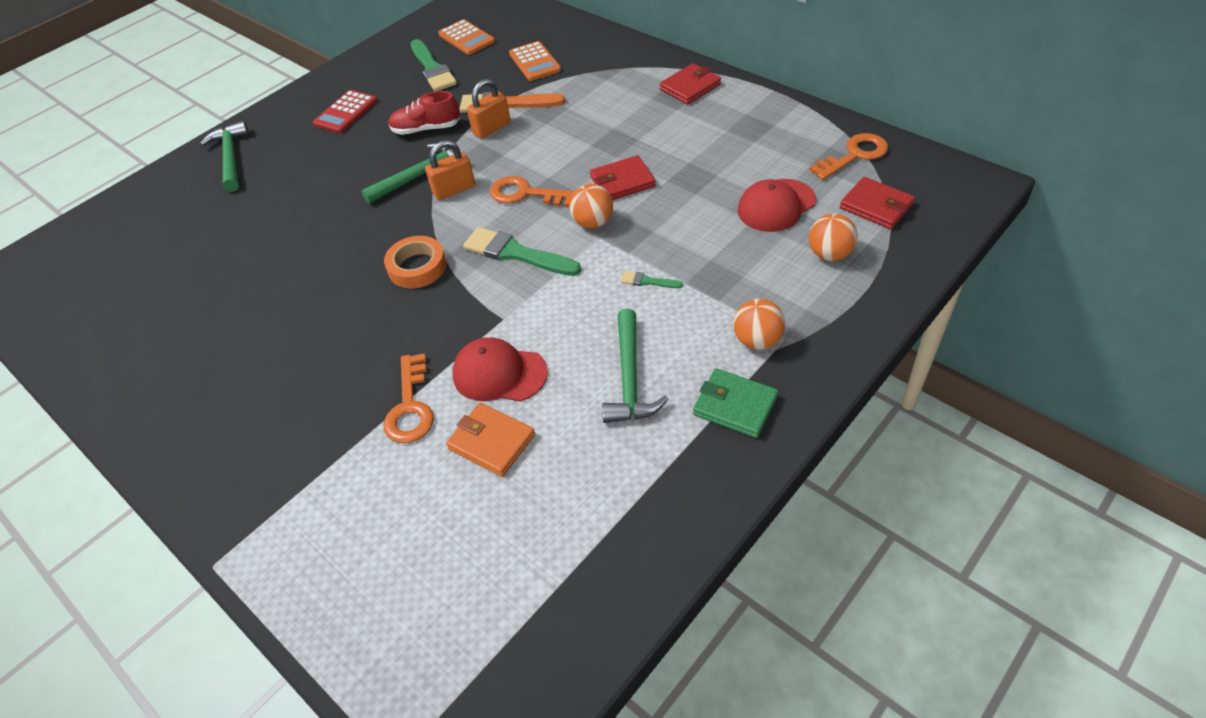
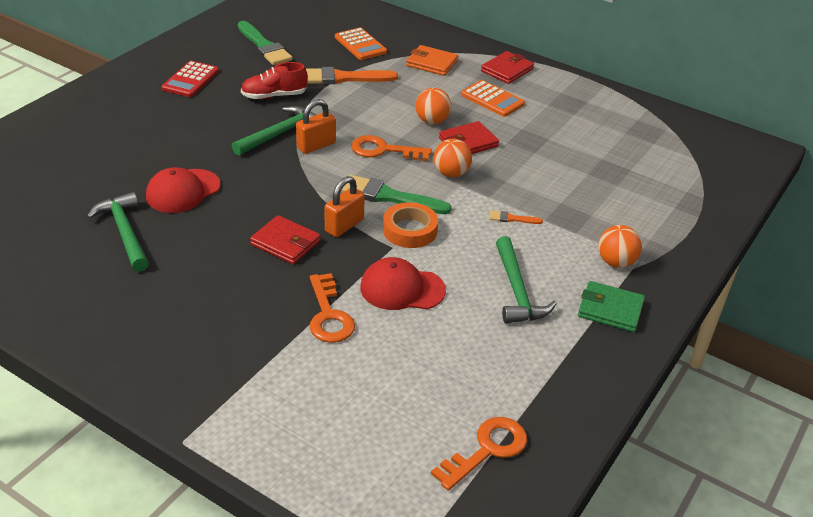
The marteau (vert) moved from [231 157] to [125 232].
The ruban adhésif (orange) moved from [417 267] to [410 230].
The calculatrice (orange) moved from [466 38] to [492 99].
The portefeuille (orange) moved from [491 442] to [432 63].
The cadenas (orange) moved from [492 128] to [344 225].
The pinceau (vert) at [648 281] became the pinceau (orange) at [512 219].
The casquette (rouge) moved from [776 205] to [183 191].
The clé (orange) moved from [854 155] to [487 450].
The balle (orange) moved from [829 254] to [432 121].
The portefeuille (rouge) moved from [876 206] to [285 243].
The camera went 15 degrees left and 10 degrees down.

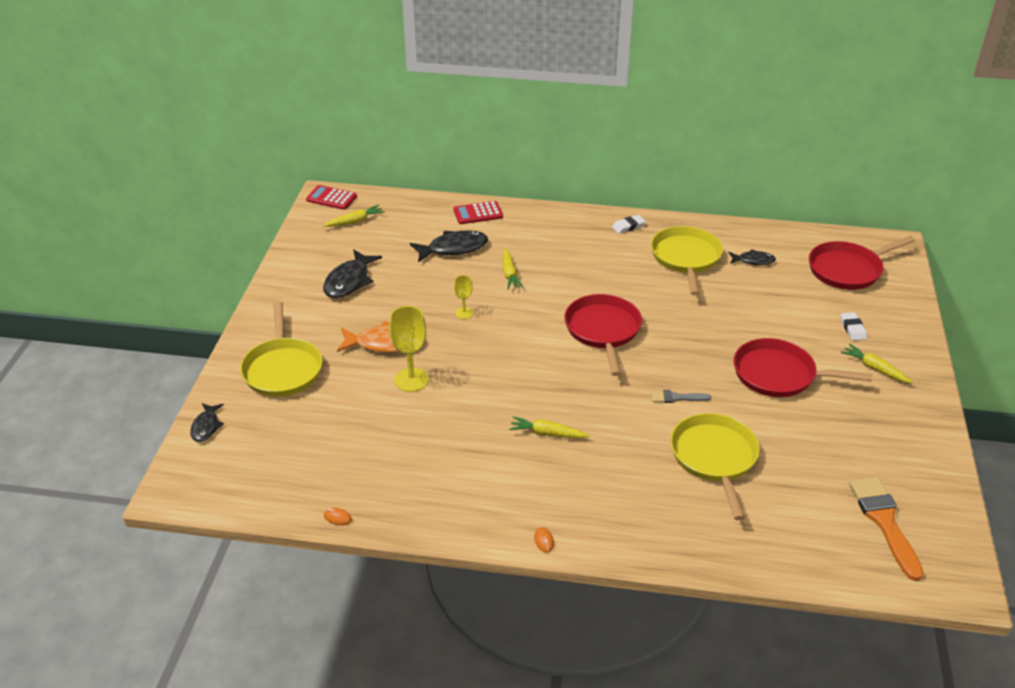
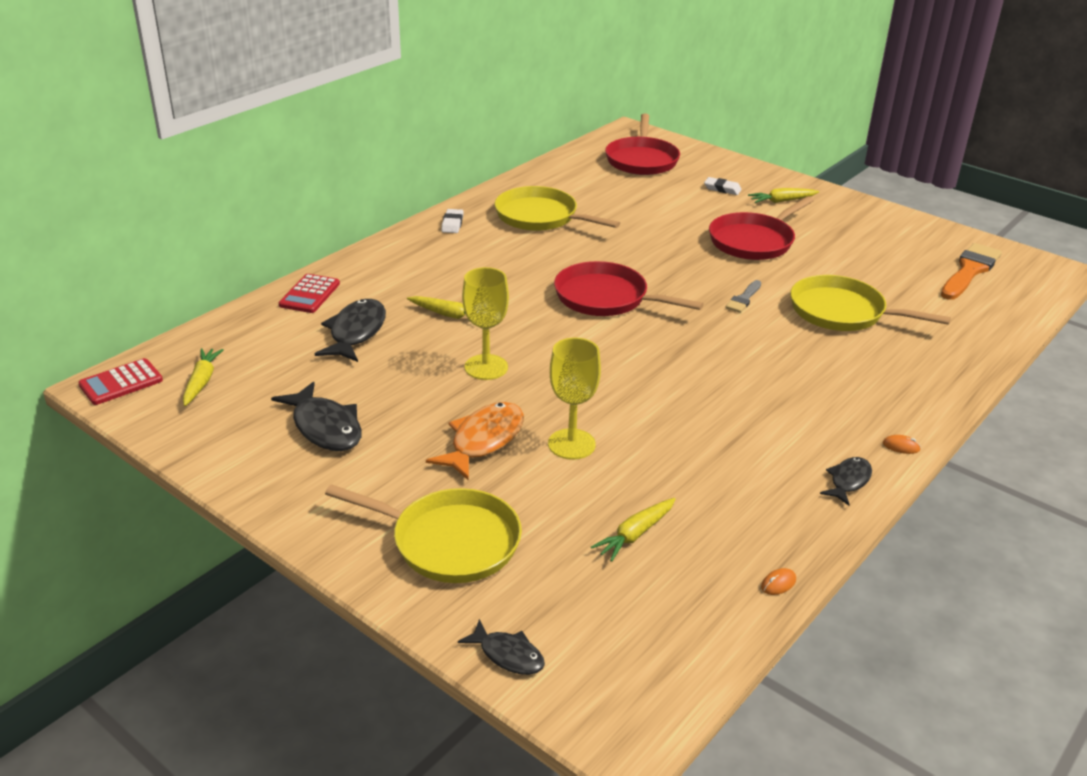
The verre à pied (jaune) at [464 313] changed to 1.84 times the size.
The carotte (jaune) moved from [547 433] to [635 534].
The poisson (noir) moved from [753 261] to [848 481].
The pinceau (orange) at [884 522] turned 105 degrees clockwise.
The camera went 60 degrees left and 5 degrees down.

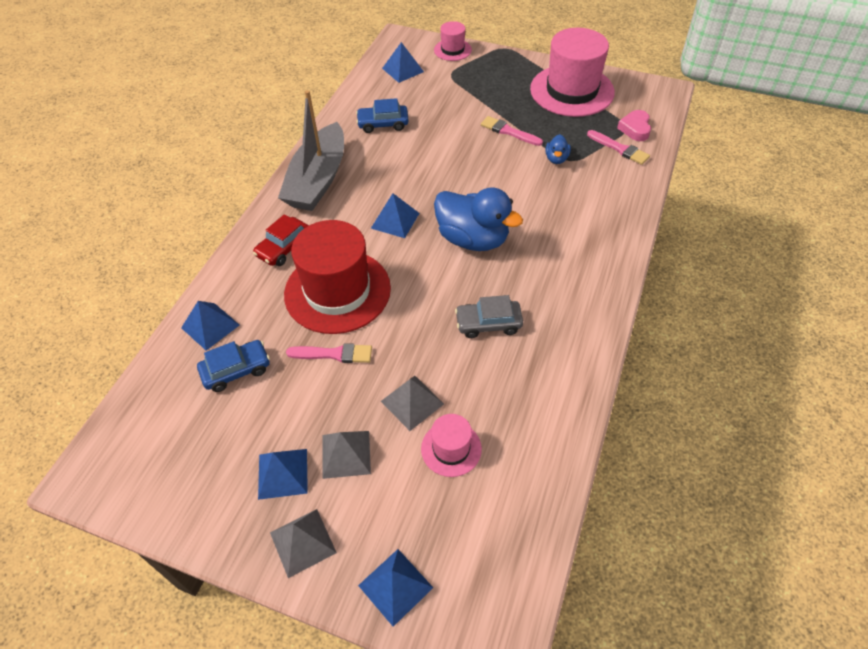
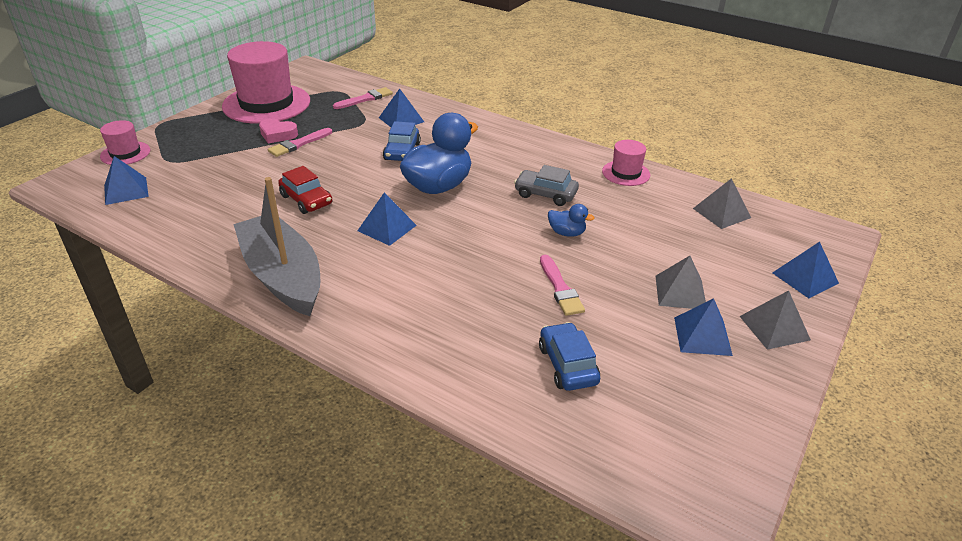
The pyramide (bleu) moved from [210 326] to [401 119].
The voiture (rouge) moved from [284 248] to [306 200].
The bateau (gris) at [318 180] turned 150 degrees counterclockwise.
The chapeau (rouge) at [337 291] disappeared.
The pinceau (rose) at [334 354] turned 150 degrees clockwise.
The voiture (bleu) moved from [383 124] to [402 151].
The pyramide (gris) moved from [412 402] to [721 213].
The chapeau (rose) moved from [451 448] to [626 173].
The voiture (gris) at [488 323] turned 105 degrees clockwise.
The canard (bleu) moved from [556 159] to [566 233].
The cœur (rose) moved from [635 129] to [277 134].
The camera went 80 degrees left and 15 degrees down.

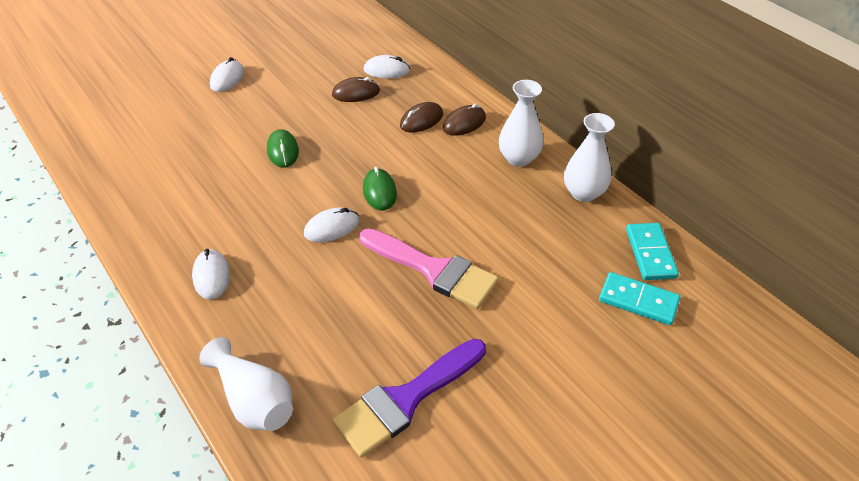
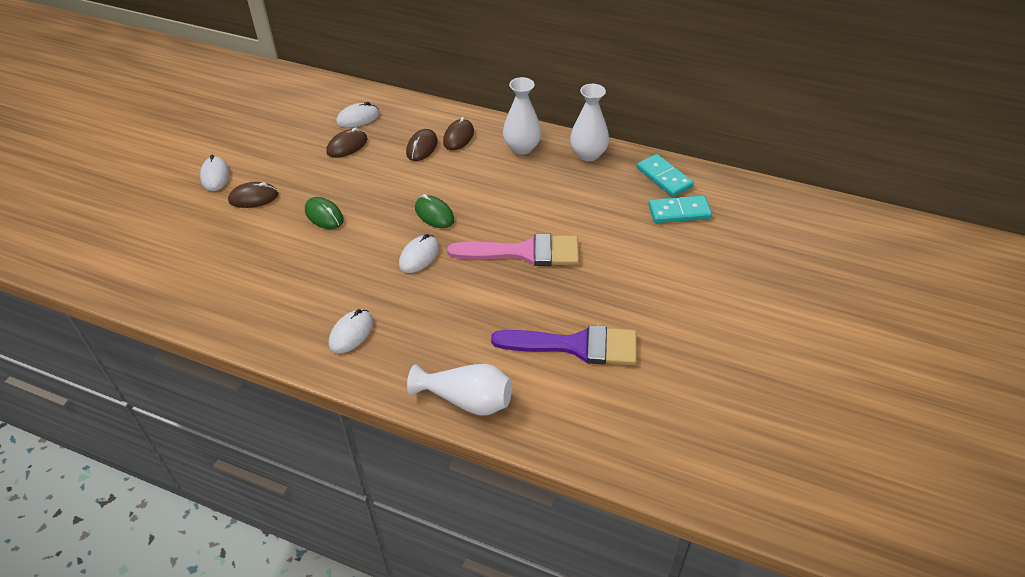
The souris (blanc) at [211 276] turned 75 degrees clockwise.
The pinceau (violet) at [405 399] turned 105 degrees counterclockwise.
The souris (marron) at [253 198] appeared.
The camera went 30 degrees left and 0 degrees up.

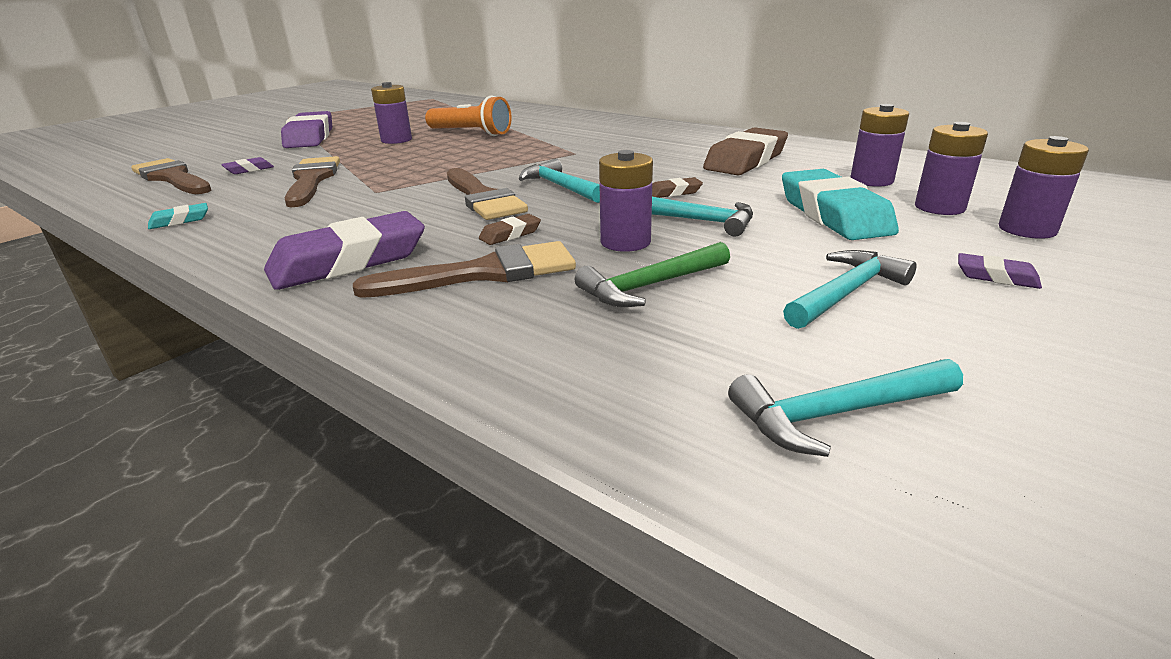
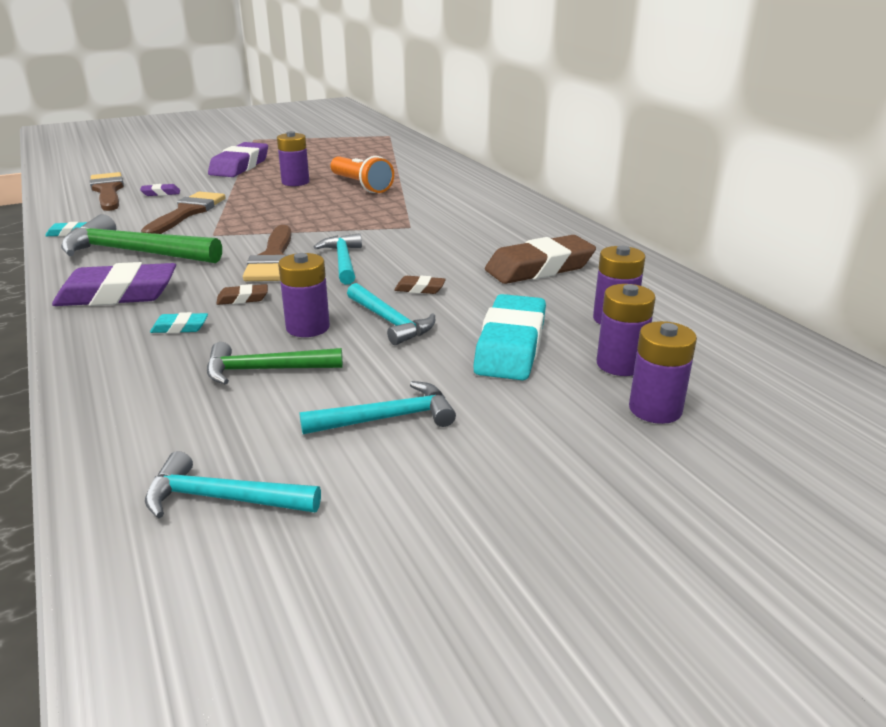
The pinceau (marron) at [483 273] was replaced by the gomme (turquoise) at [180 327].
The gomme (violet) at [996 277] disappeared.
The marteau (vert) at [135 252] appeared.
The camera went 25 degrees right and 0 degrees up.

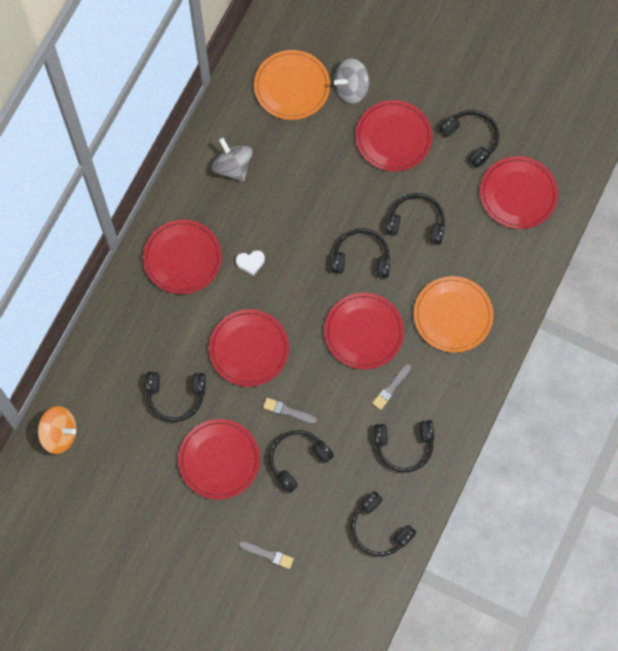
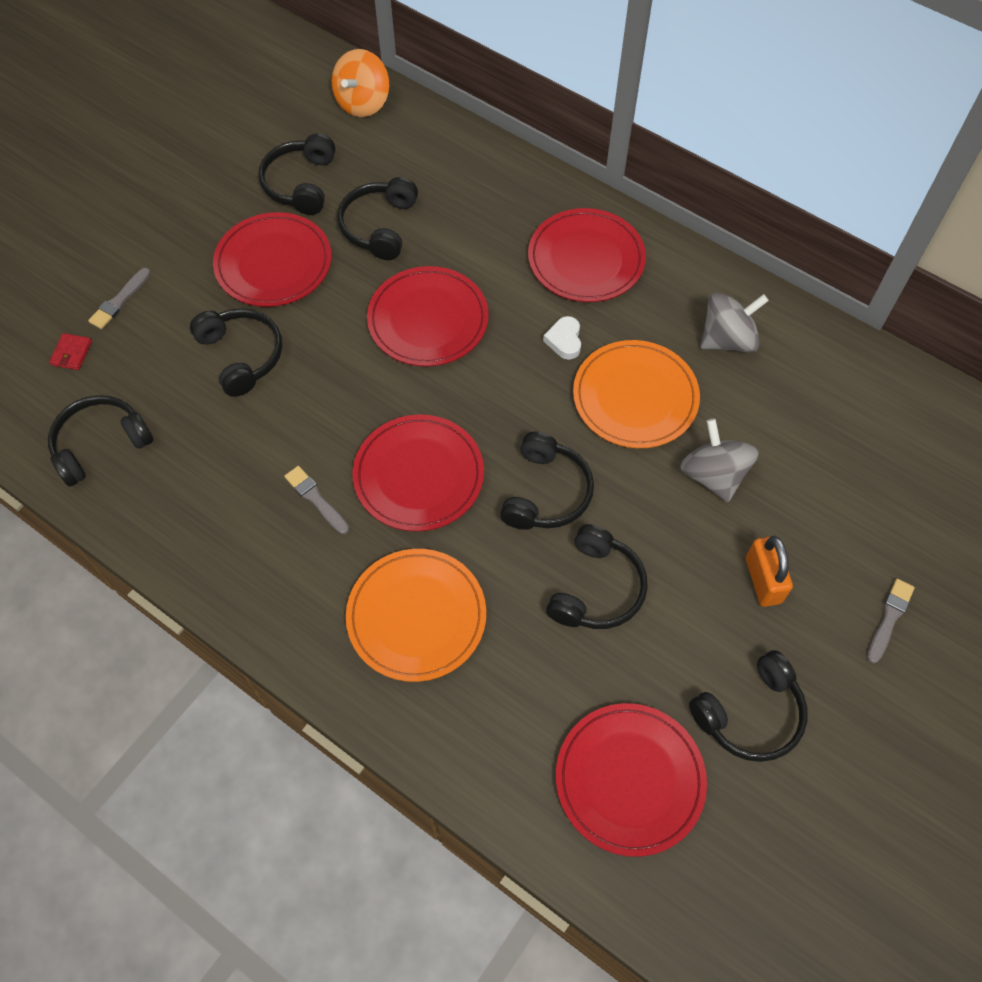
The assiette (orange) moved from [292 86] to [635 397].
The pinceau (gris) moved from [288 411] to [889 618].
The toupie (gris) moved from [351 88] to [713 475].
The assiette (rouge) at [393 137] was replaced by the cadenas (orange) at [763 580].
The casque audio (noir) moved from [404 446] to [301 183].
The portefeuille (rouge) at [71 353] appeared.
The camera went 100 degrees right and 10 degrees down.

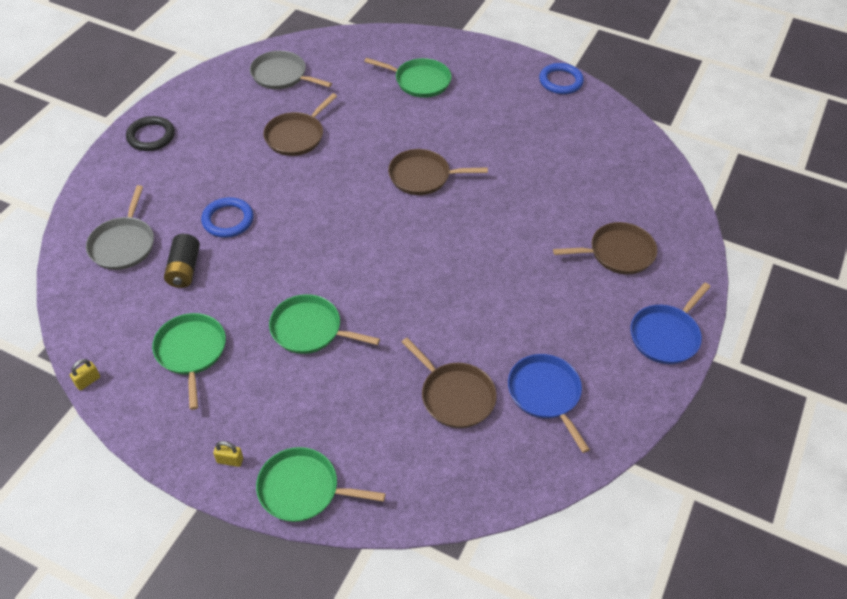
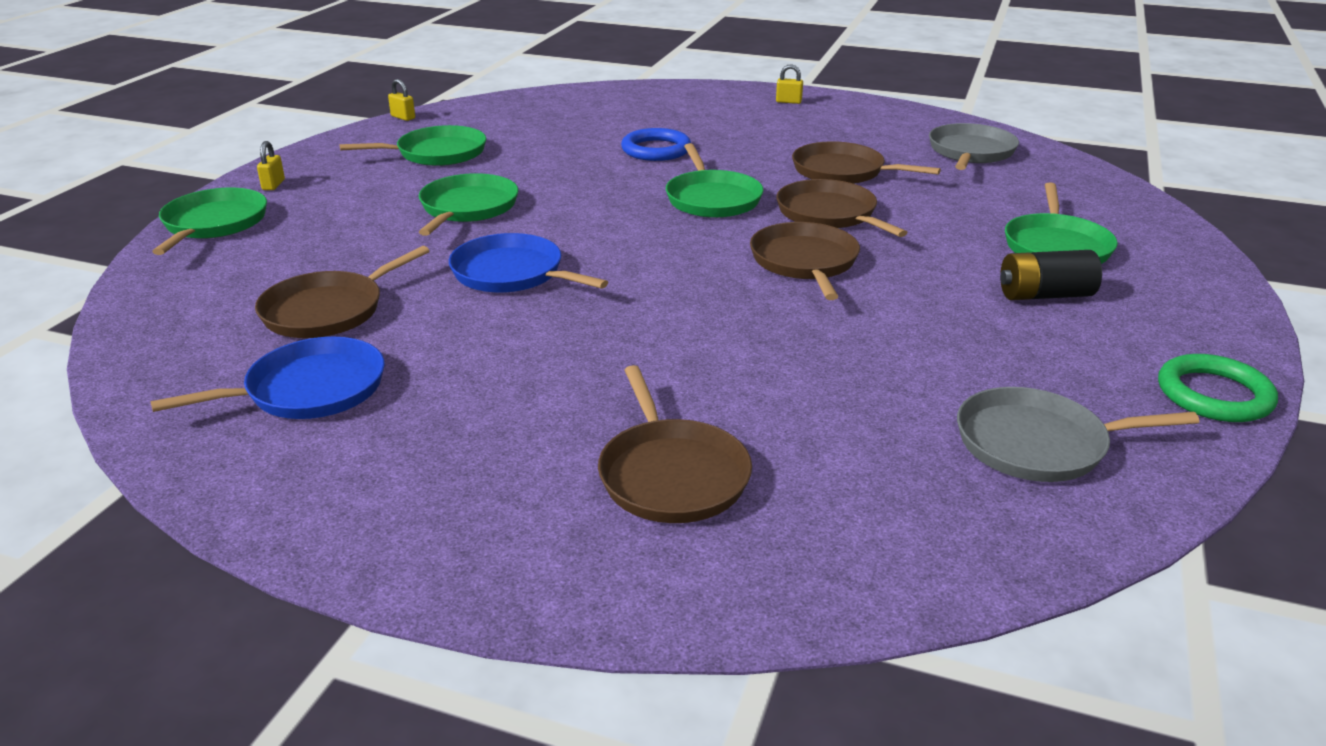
The poêle (gris) moved from [123 244] to [1038 444].
The anneau (noir) at [151 136] was replaced by the cadenas (jaune) at [788 102].
The pile (noir) moved from [184 269] to [1044 295].
The anneau (bleu) at [560 81] became the anneau (vert) at [1214 395].
The poêle (bleu) moved from [666 335] to [512 273].
The poêle (vert) at [712 199] appeared.
The poêle (marron) at [829 214] appeared.
The camera went 85 degrees right and 20 degrees down.

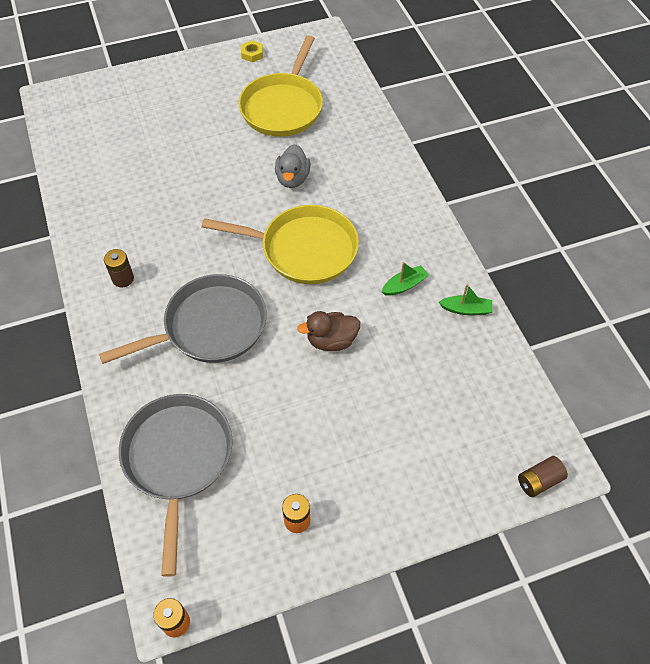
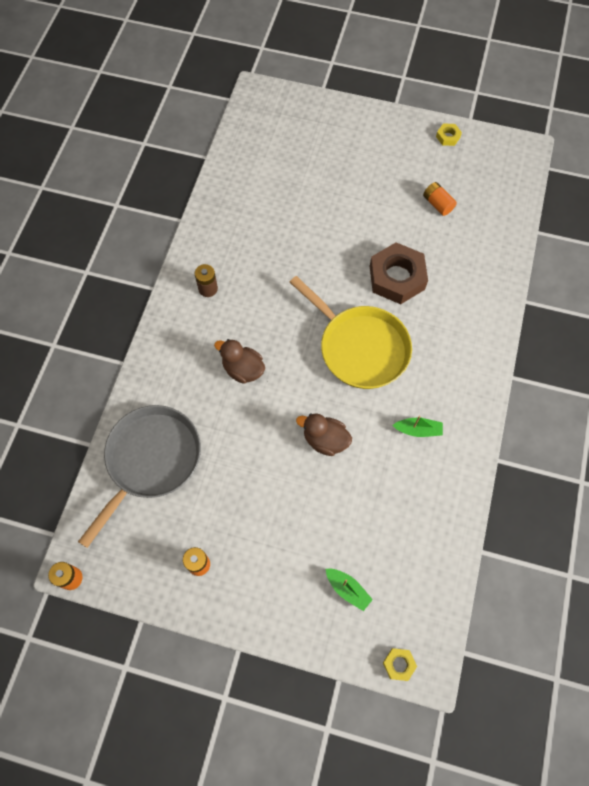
The poêle (gris) at [210 327] was replaced by the canard (marron) at [243 369].
The poêle (jaune) at [283 107] was replaced by the pile (orange) at [437 204].
The canard (gris) at [292 179] was replaced by the écrou (marron) at [397 277].
The bateau (vert) moved from [466 309] to [347 589].
The pile (marron) at [539 481] was replaced by the écrou (jaune) at [399 664].
The camera went 35 degrees right and 10 degrees up.

